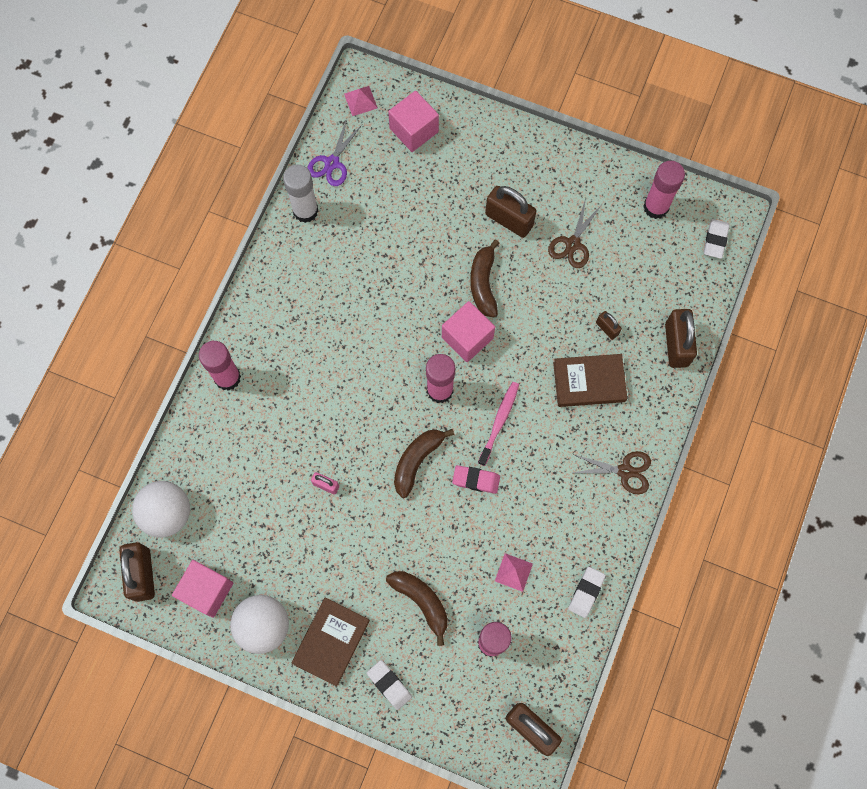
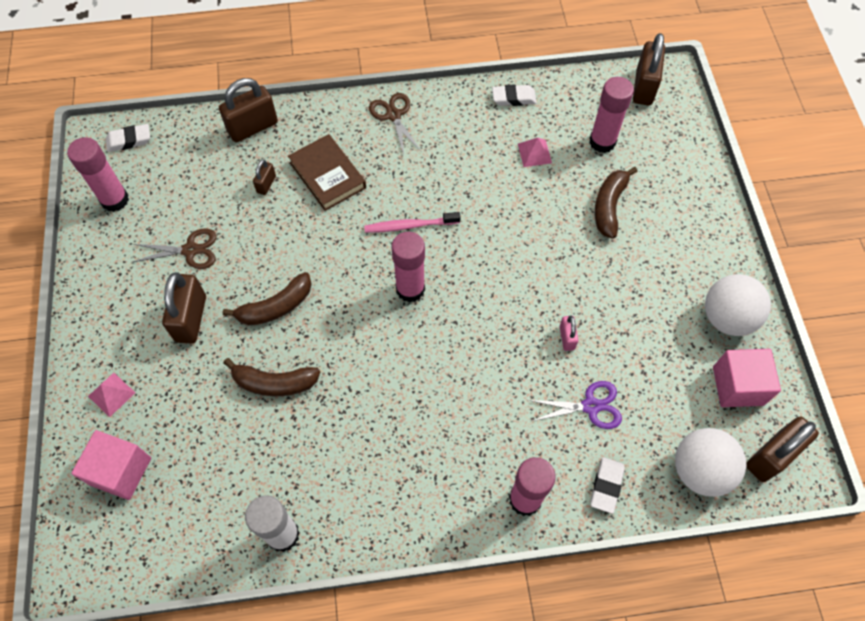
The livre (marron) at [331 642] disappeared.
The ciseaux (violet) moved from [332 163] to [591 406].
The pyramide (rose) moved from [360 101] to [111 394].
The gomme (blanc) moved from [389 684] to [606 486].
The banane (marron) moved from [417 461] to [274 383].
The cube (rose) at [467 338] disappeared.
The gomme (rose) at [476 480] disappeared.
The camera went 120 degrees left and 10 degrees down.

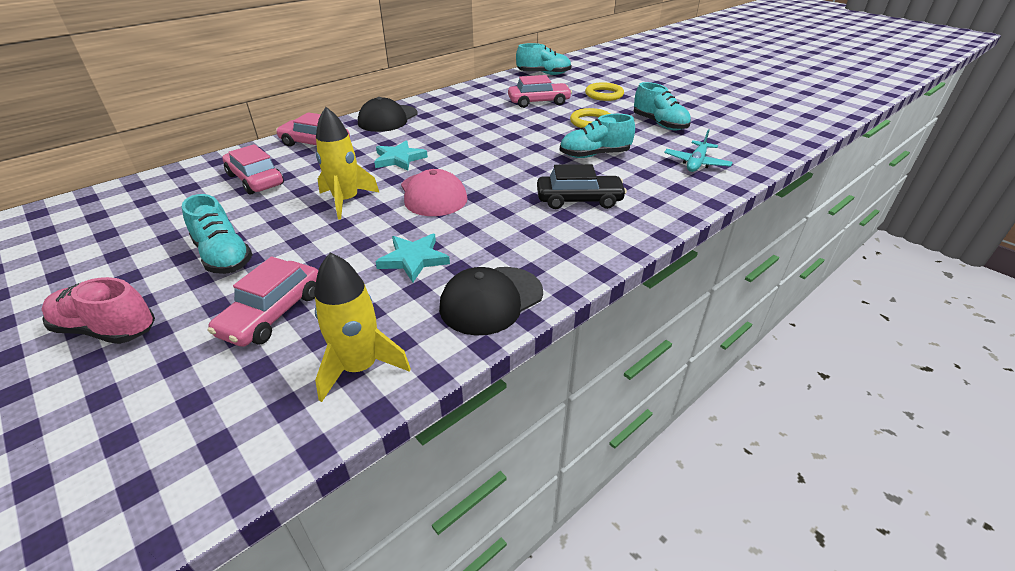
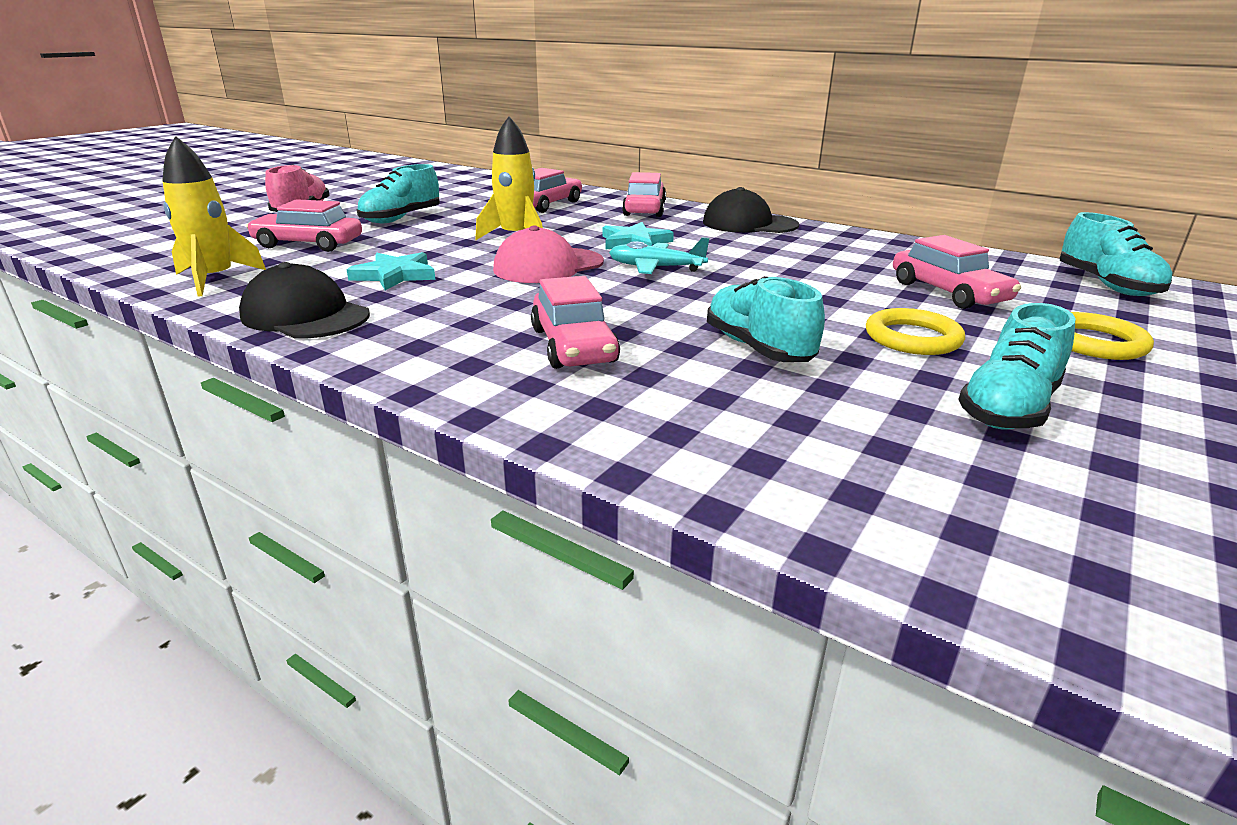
The voiture (noir) at [579 200] became the voiture (rose) at [573 345].
The avion (turquoise) moved from [696 163] to [656 268].
The camera went 75 degrees right and 10 degrees down.

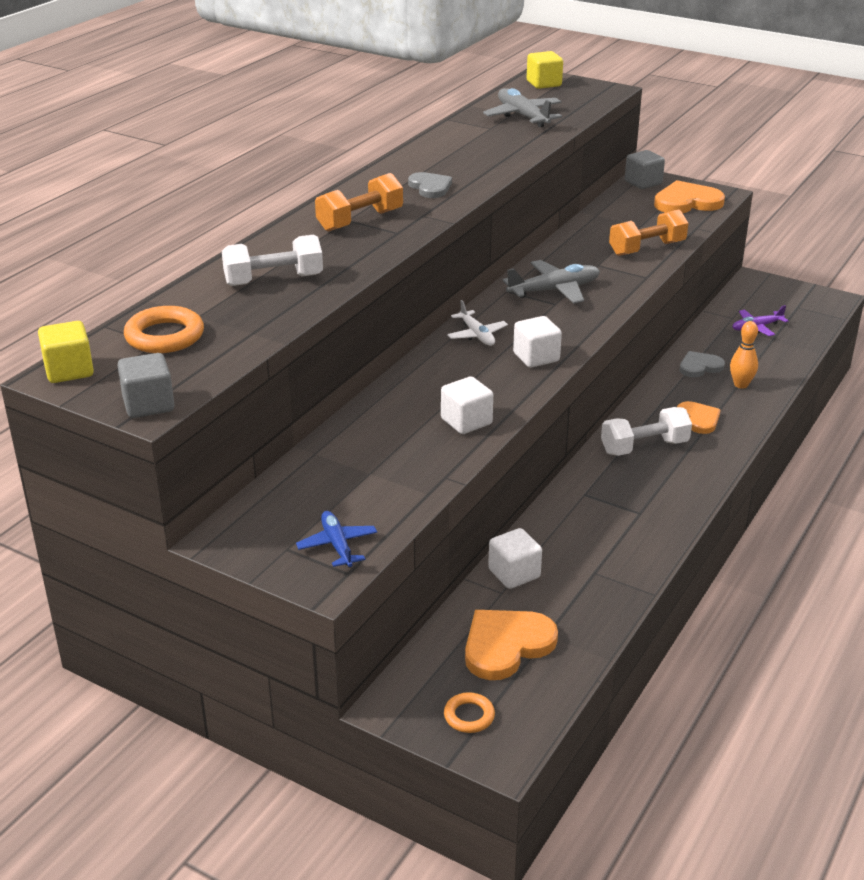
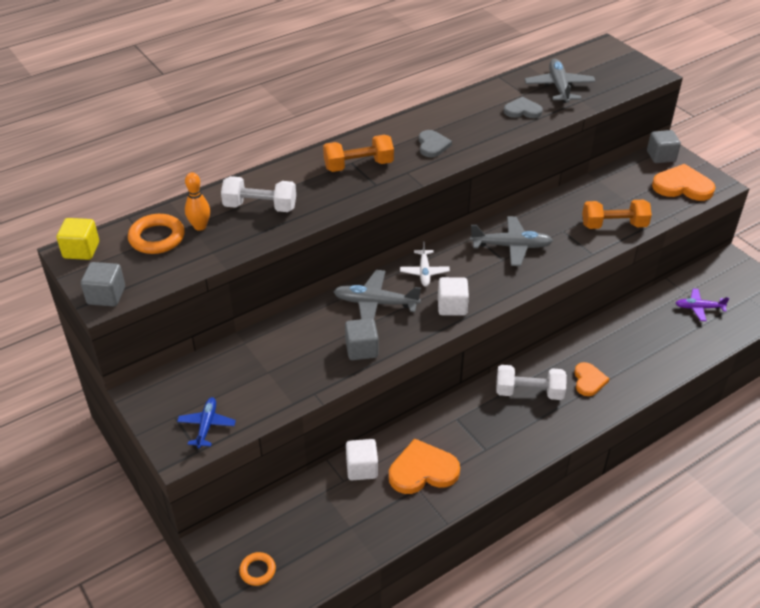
The cube (blanc) at [466 422] became the cube (gris) at [361 349].
The cœur (orange) moved from [506 645] to [422 470].
The cube (jaune) at [544 84] disappeared.
The cœur (gris) moved from [699 367] to [522 110].
The quille (orange) moved from [741 385] to [200 226].
The avion (gris) at [375 303] appeared.
The camera went 25 degrees right and 10 degrees up.

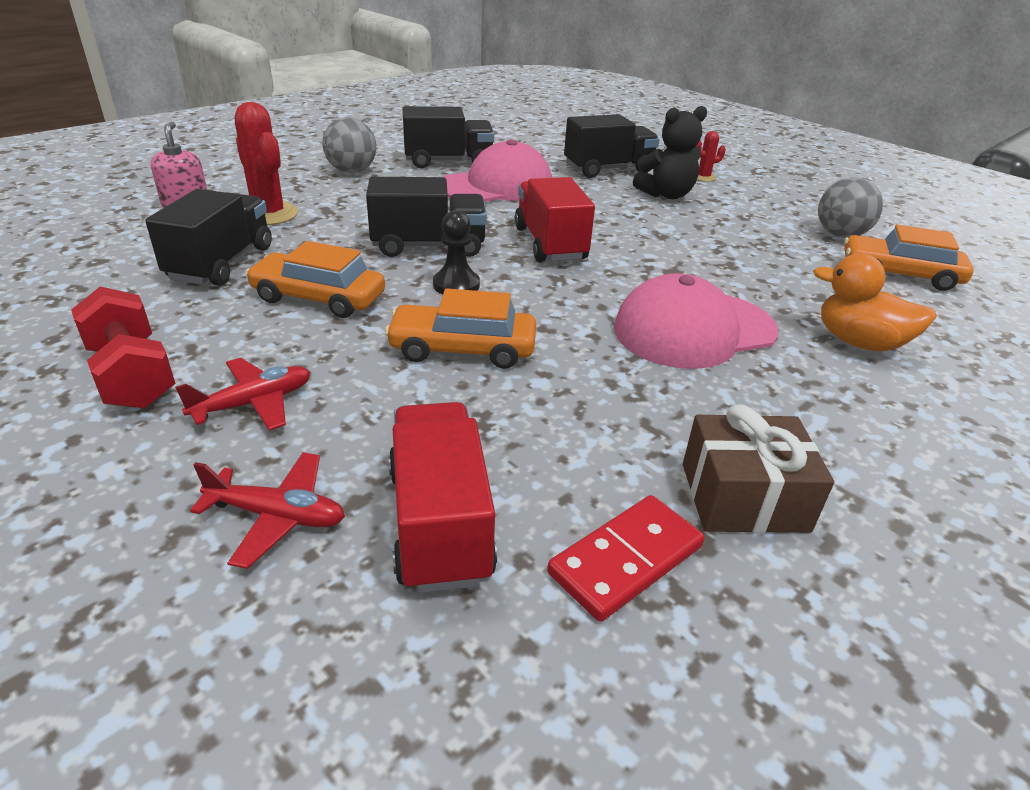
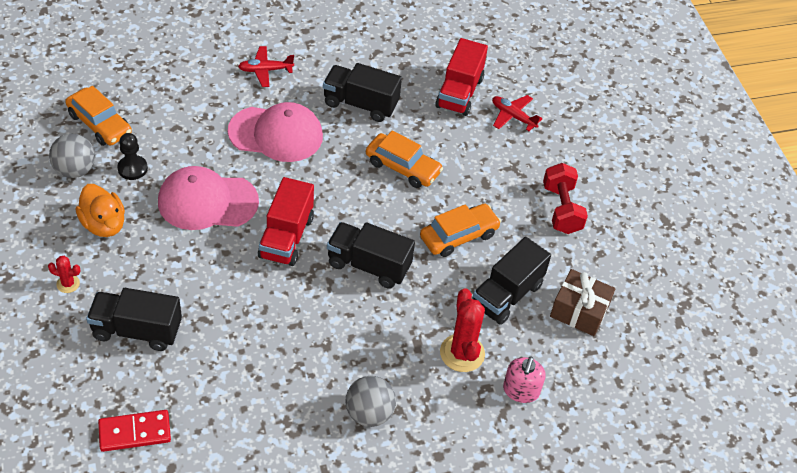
The avion (rouge) moved from [253 403] to [265 70].
The voiture (orange) at [319 298] turned 75 degrees counterclockwise.
The camion (noir) moved from [448 162] to [360 104].
The pion (noir) moved from [456 285] to [132 168].
The casquette (rose) moved from [496 186] to [207 202].
The domino (rouge) moved from [626 560] to [135 432].
The ours en peluche (noir) at [666 195] disappeared.
The cadeau (marron) moved from [744 497] to [579 311].
The canard (orange) moved from [859 342] to [104 224].
The camera went 155 degrees left and 15 degrees up.

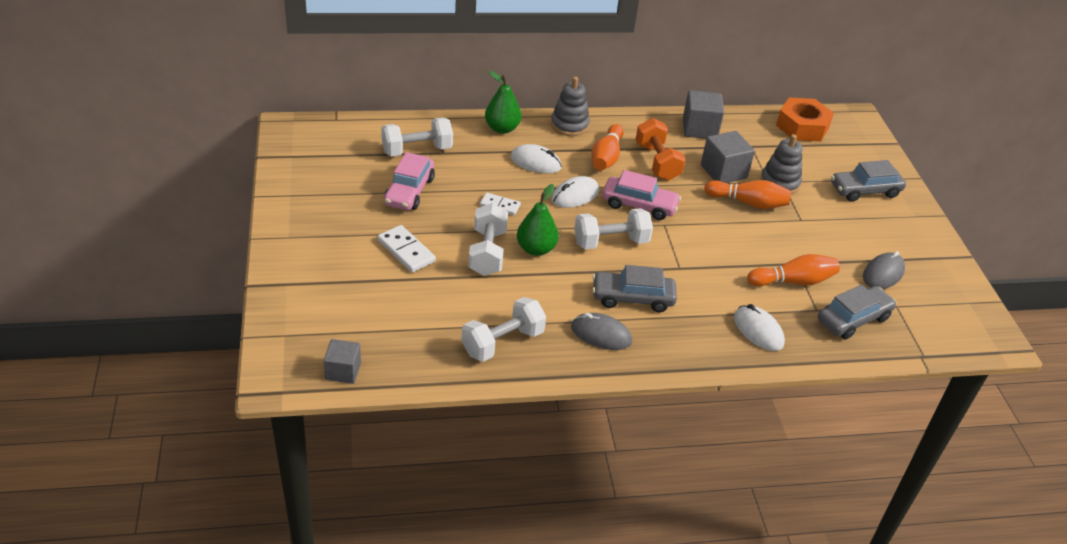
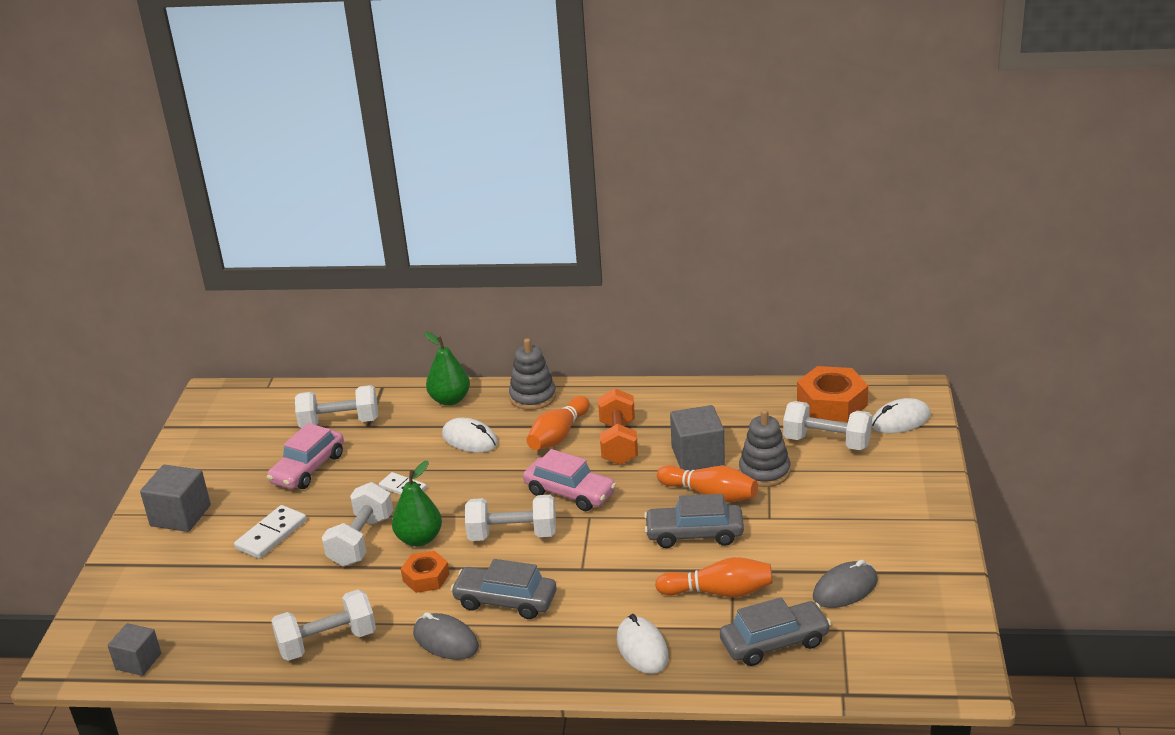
The domino (blanc) at [406 251] turned 60 degrees clockwise.
The souris (blanc) moved from [575 195] to [900 420].
The cube (gris) moved from [699 129] to [180 516].
The voiture (gris) moved from [864 190] to [694 534].
The écrou (orange) at [426 577] appeared.
The haltère (blanc) at [827 442] appeared.
The camera went 20 degrees right and 10 degrees down.

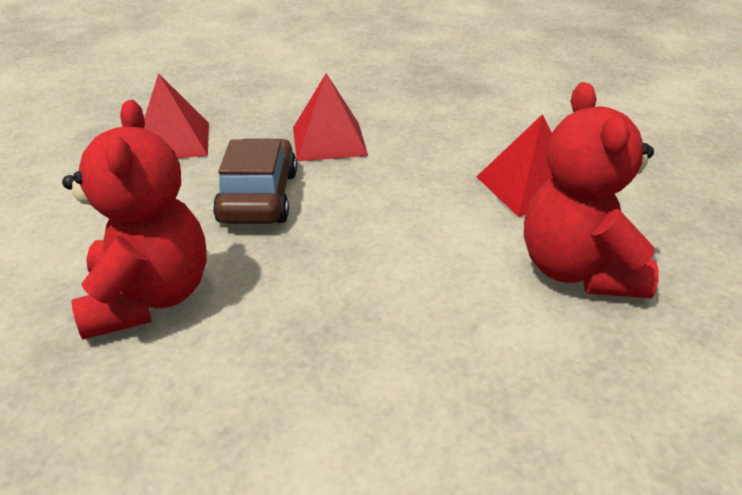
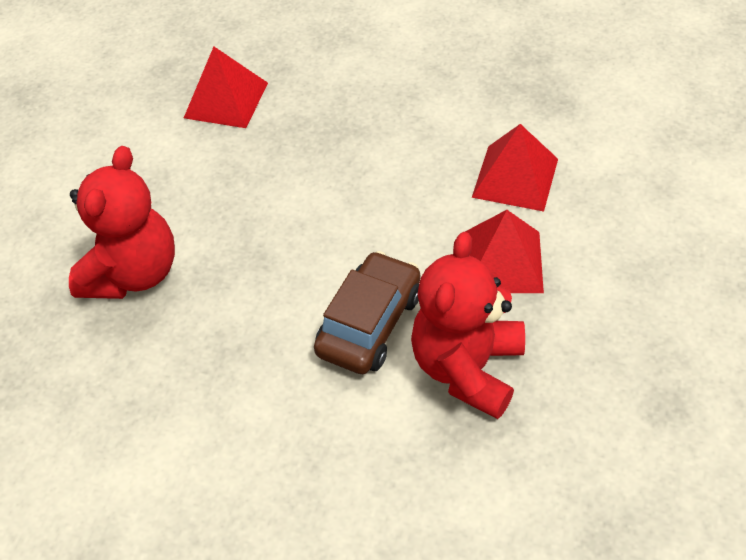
The voiture (marron) moved from [259 197] to [370 323].
The pyramide (rouge) moved from [329 141] to [515 178].
The camera went 30 degrees right and 15 degrees up.

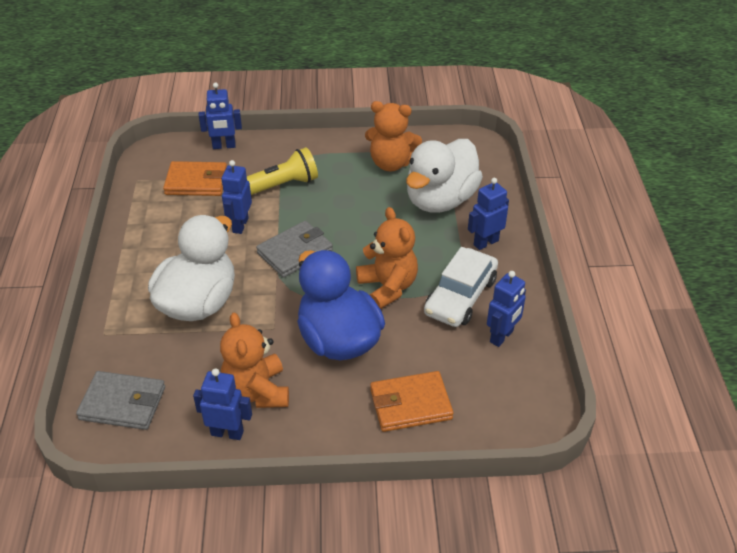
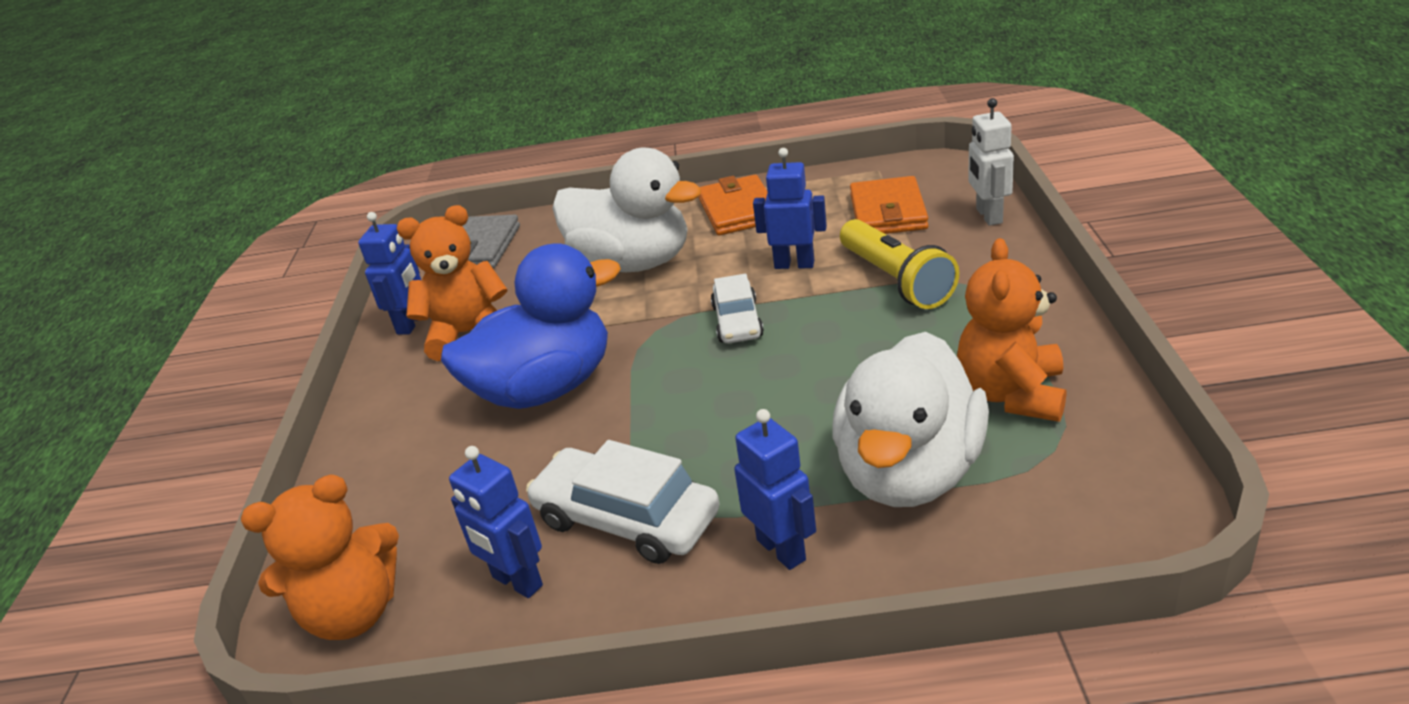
The robot (bleu) at [224 146] became the robot (blanc) at [988 216].
The portefeuille (gris) at [295 252] was replaced by the voiture (blanc) at [737 321].
The ours en peluche (orange) moved from [388 287] to [353 613].
The portefeuille (orange) moved from [410 404] to [738 210].
The canard (blanc) at [440 200] turned 105 degrees counterclockwise.
The camera went 95 degrees right and 10 degrees down.

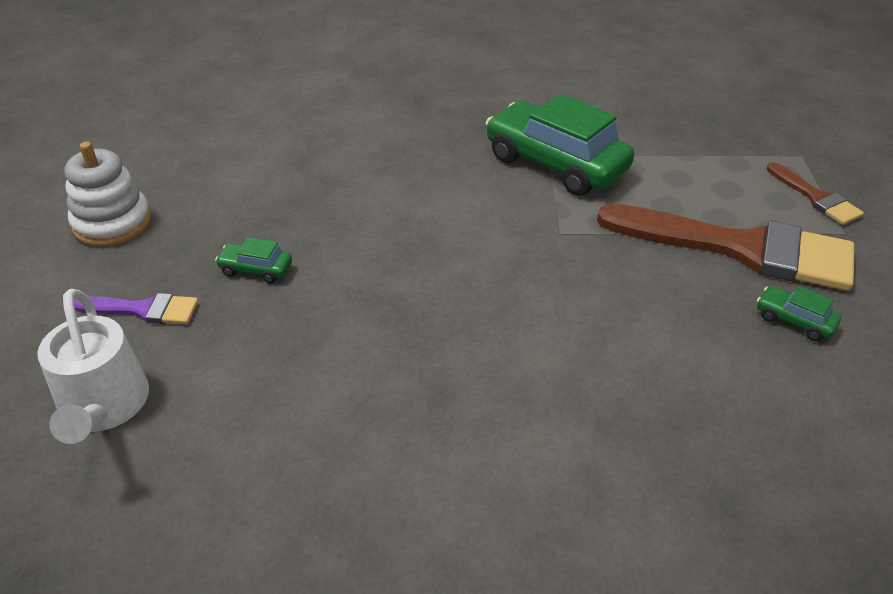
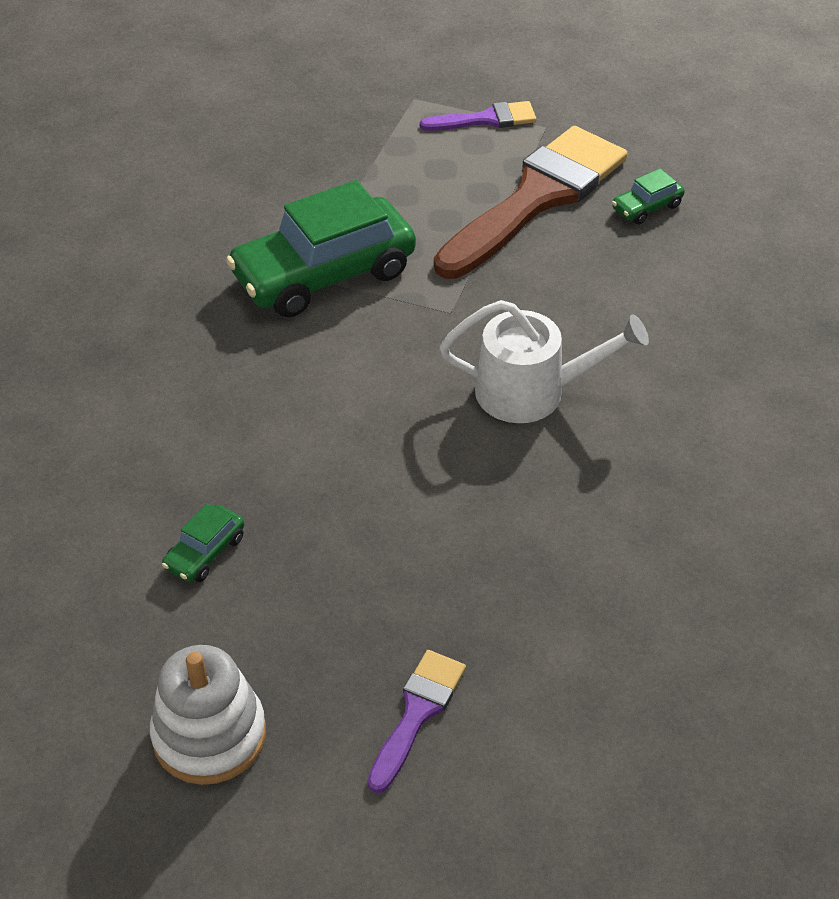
The arrosoir (blanc) moved from [103 406] to [531 392].
The voiture (vert) moved from [256 269] to [205 552].
The pinceau (marron) at [815 197] became the pinceau (violet) at [486 119].
The camera went 70 degrees left and 5 degrees up.

